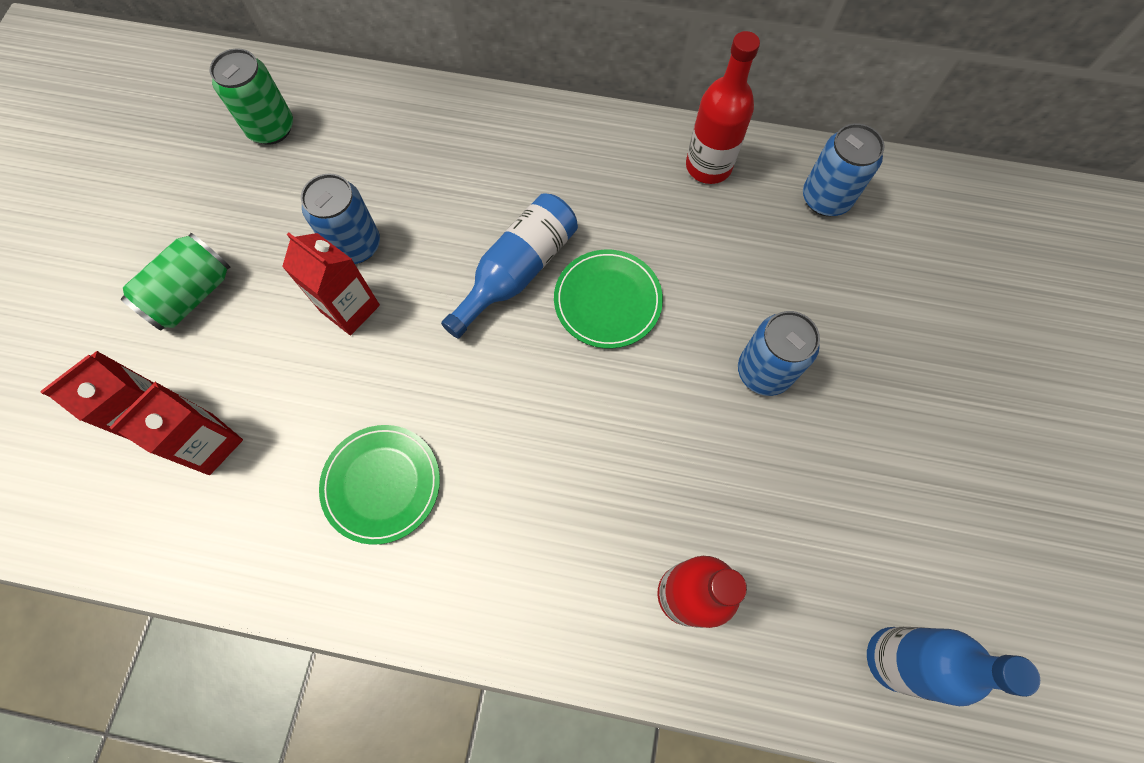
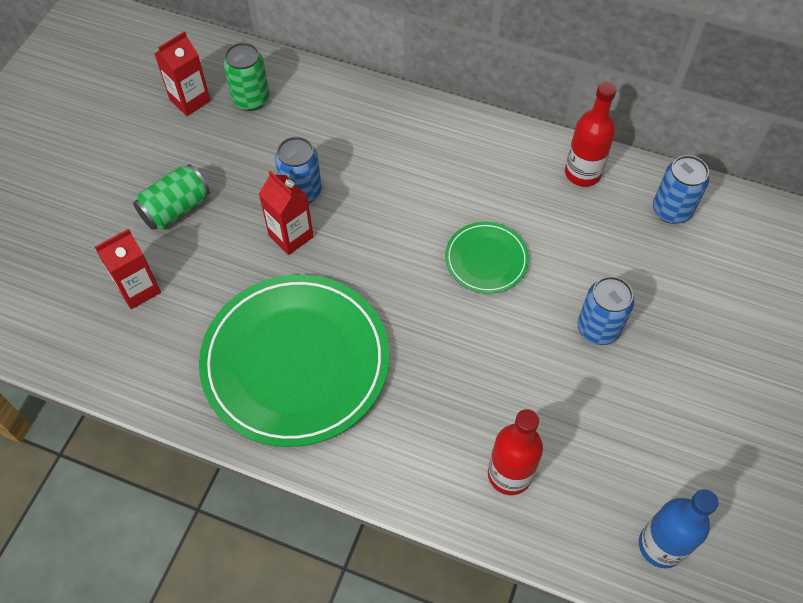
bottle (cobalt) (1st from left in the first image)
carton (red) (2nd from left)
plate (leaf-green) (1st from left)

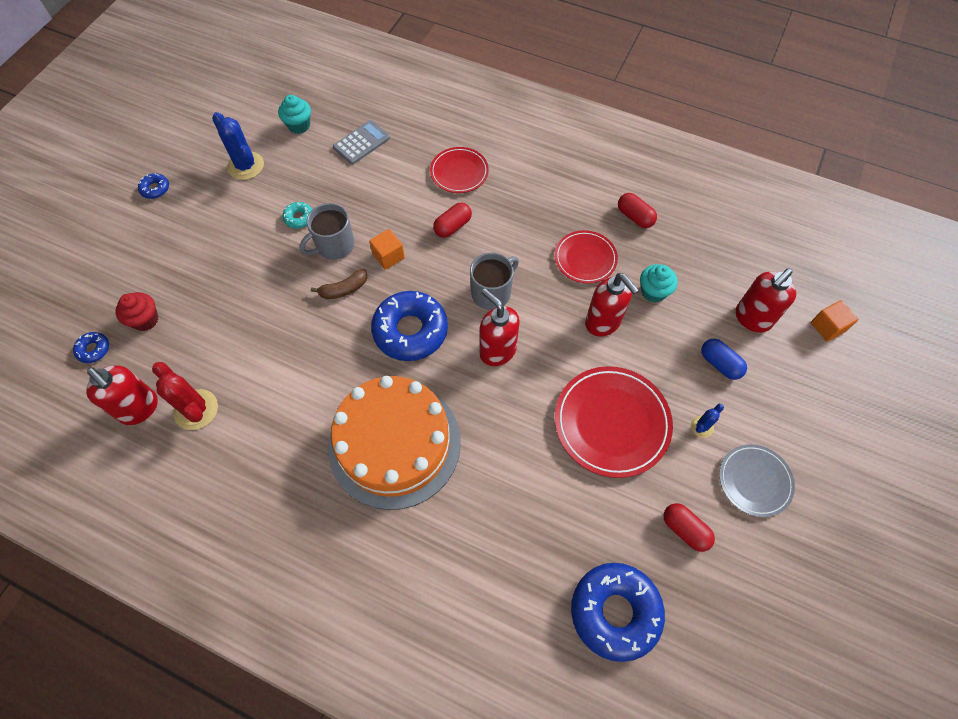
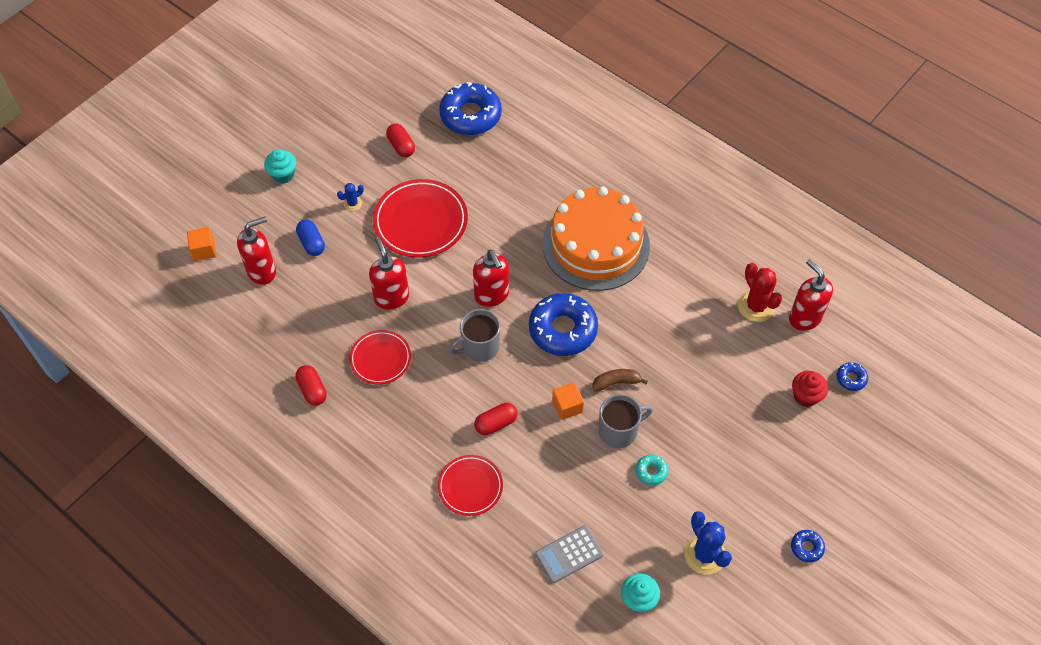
fairy cake (teal) (1st from left)
plate (gray)

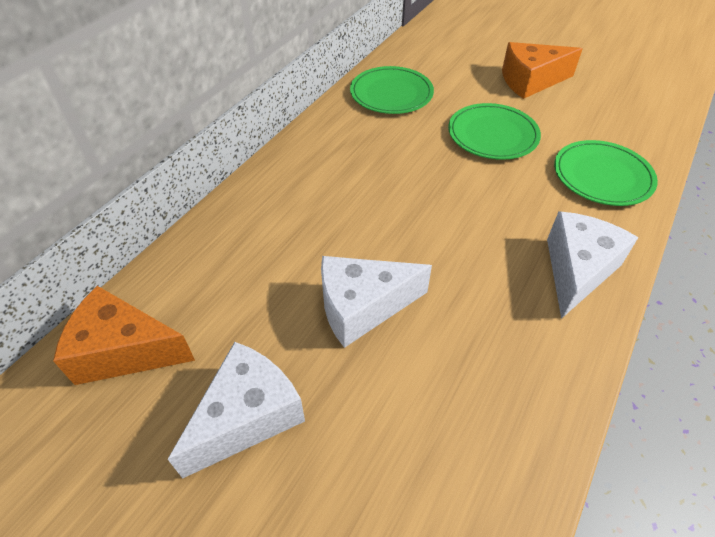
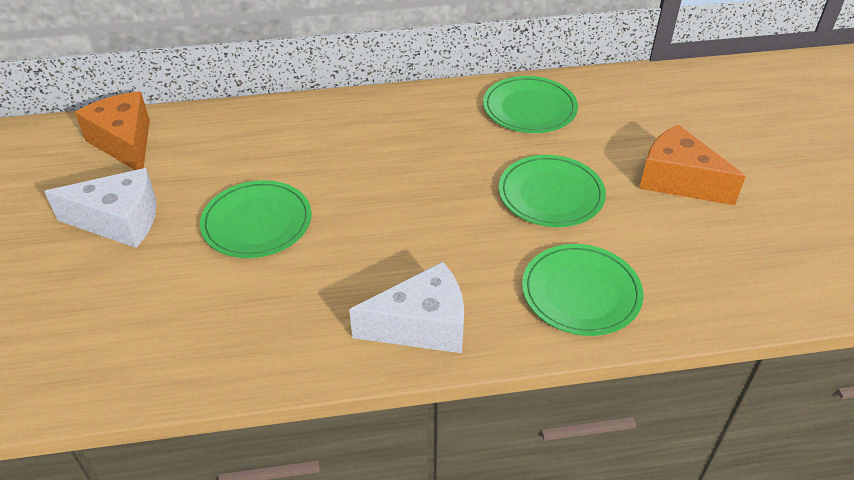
plate (leaf-green) (1st from left)

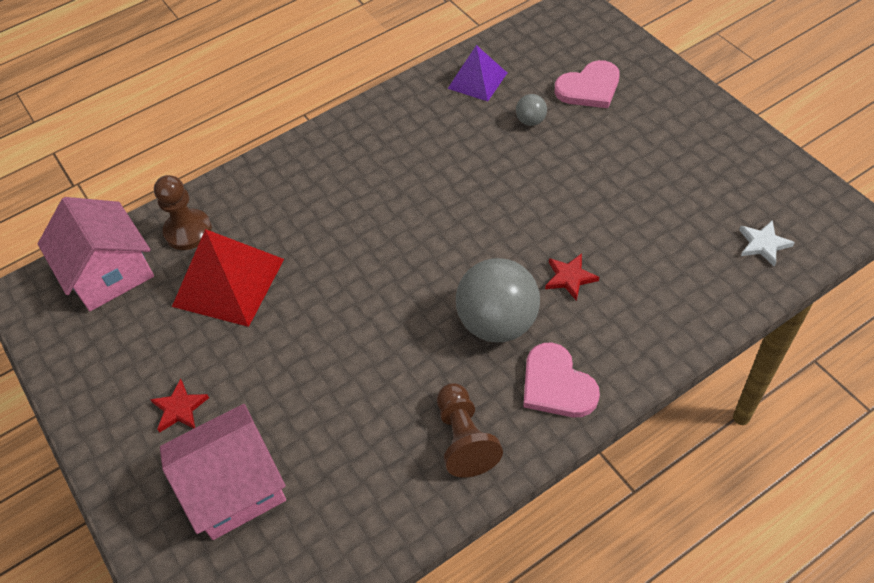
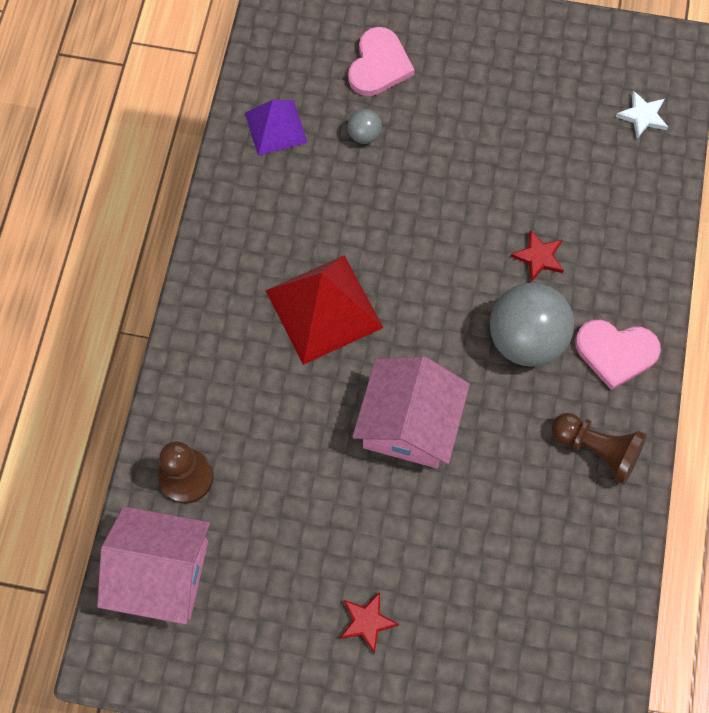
pyramid shape (red)
house (pink) (2nd from left)

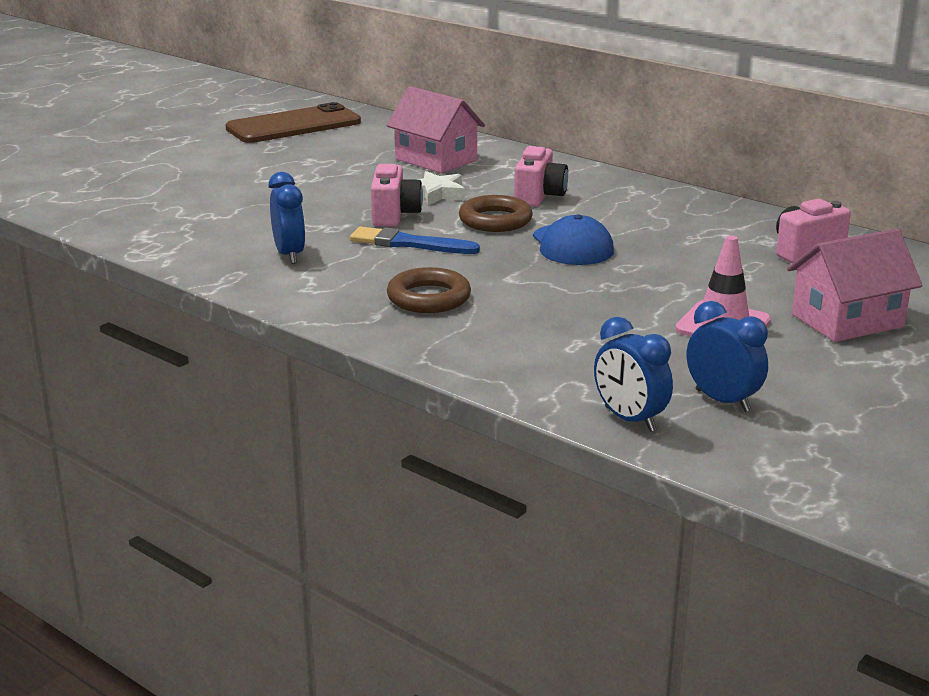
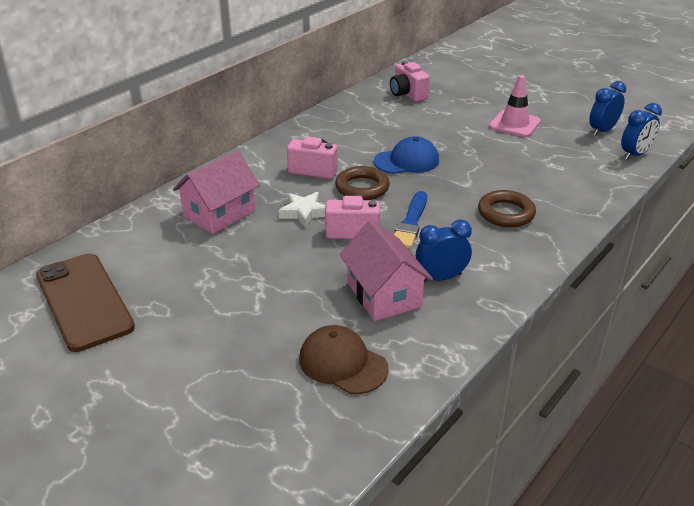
house (pink) (2nd from left)
baseball cap (russet)

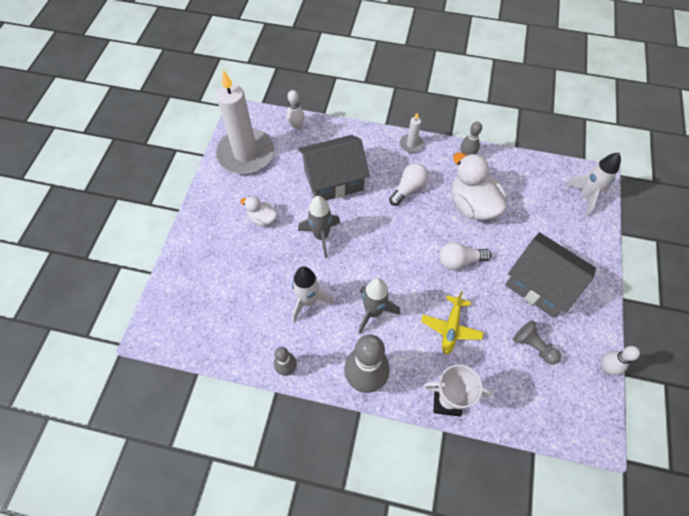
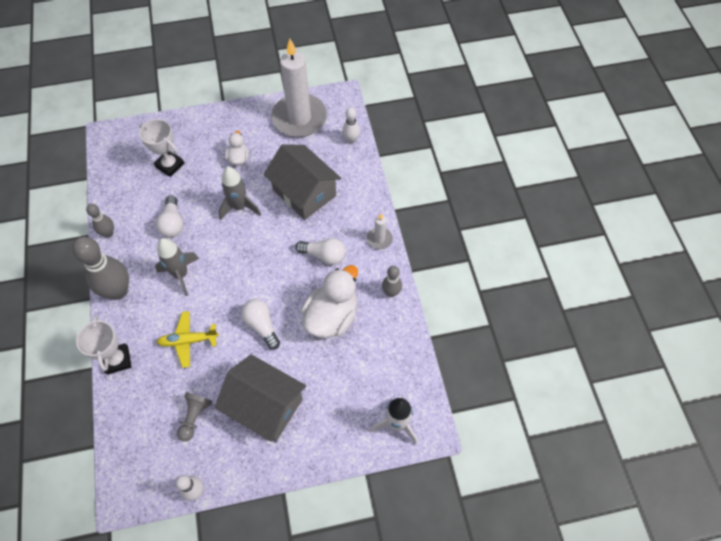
house (gray) (1st from left)
lightbulb (snow-white) (1st from left)
award cup (snow-white) (2nd from left)

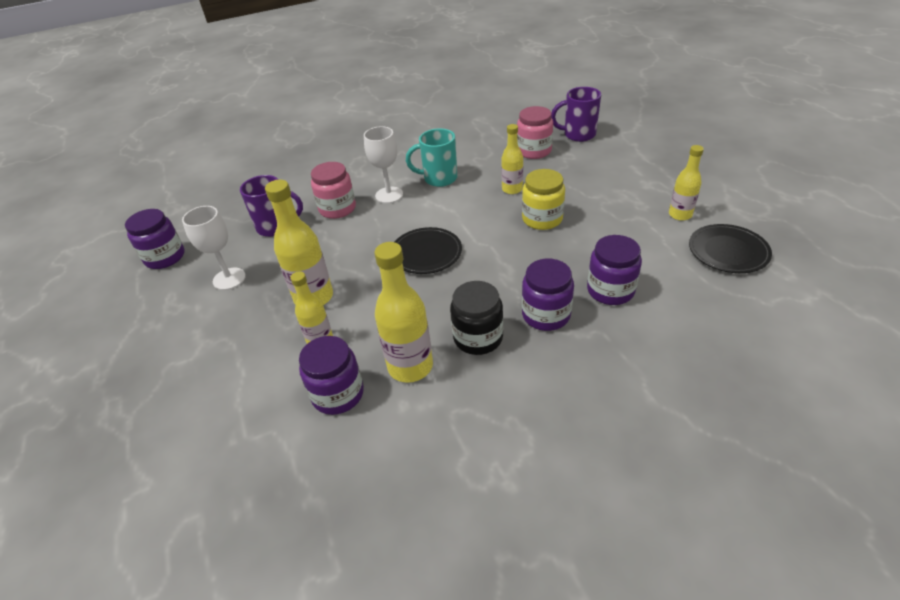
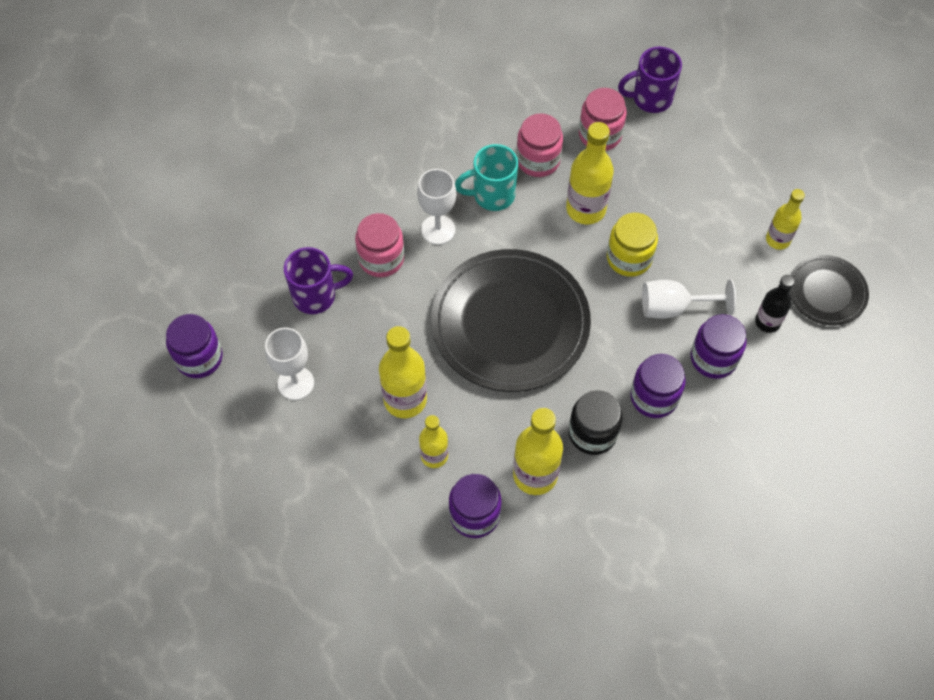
bottle (yellow) (4th from left)
plate (jet-black) (1st from left)
preserve jar (pink) (2nd from left)
bottle (jet-black)
chalice (snow-white) (3rd from left)

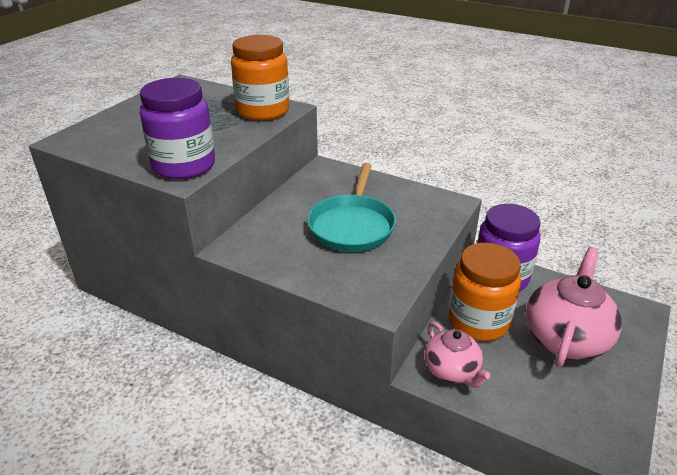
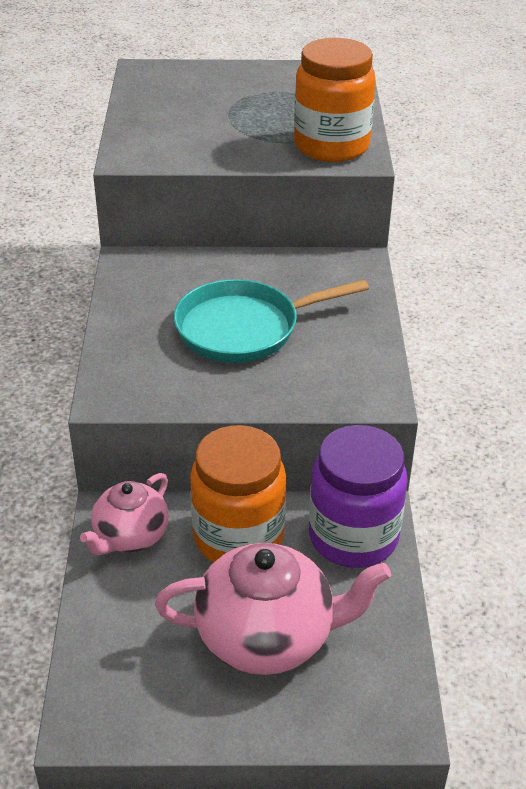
preserve jar (purple) (1st from left in the first image)

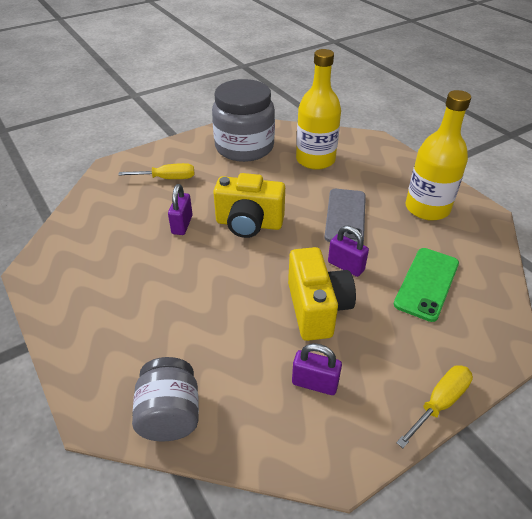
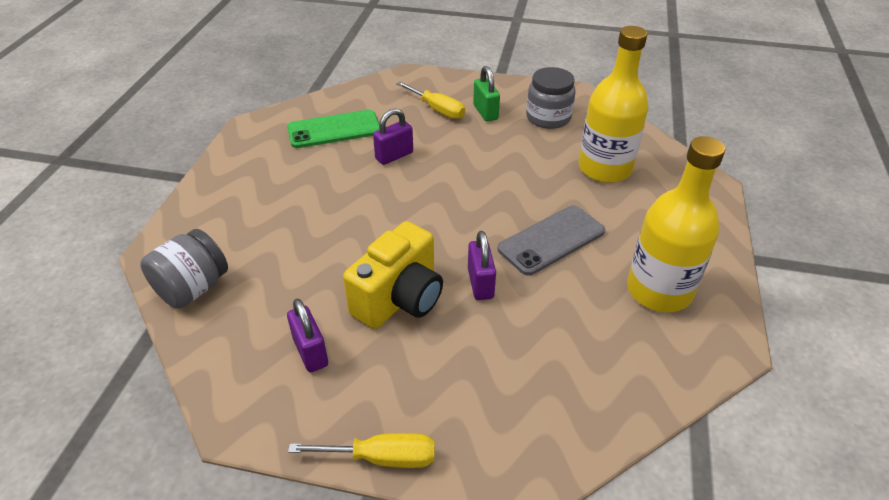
preserve jar (gray) (2nd from left)
compact camera (yellow) (1st from left in the first image)
smartphone (leaf-green)
lock (leaf-green)

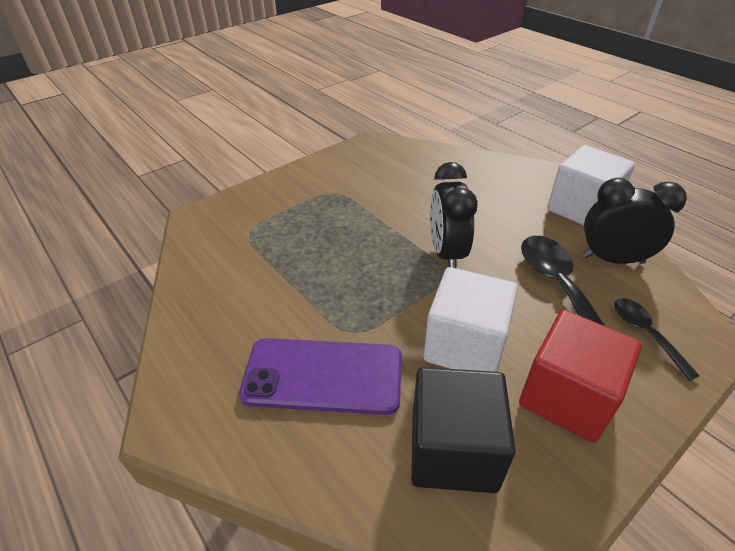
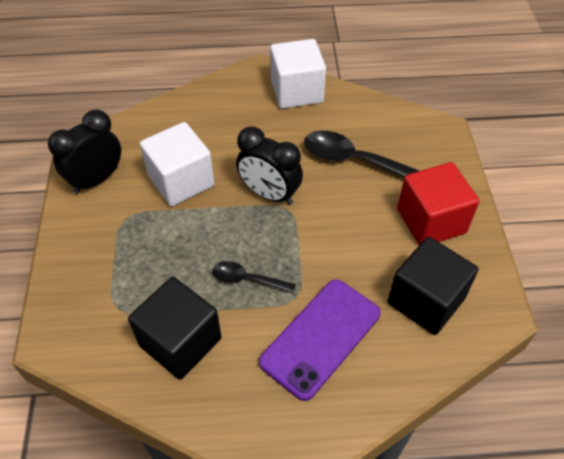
bedside clock (jet-black) (1st from left)
solid cube (snow-white) (1st from left)
tablespoon (jet-black) (1st from left)
solid cube (jet-black) (1st from left)

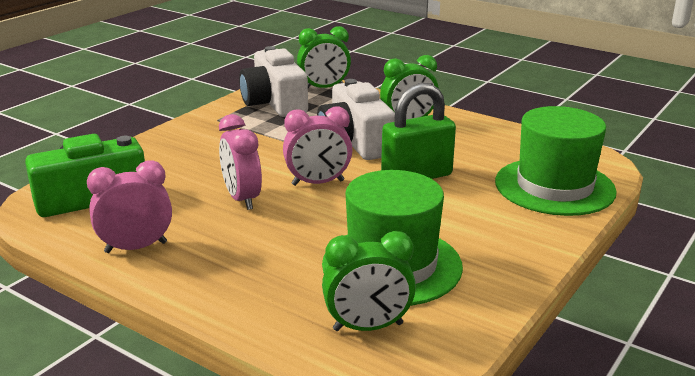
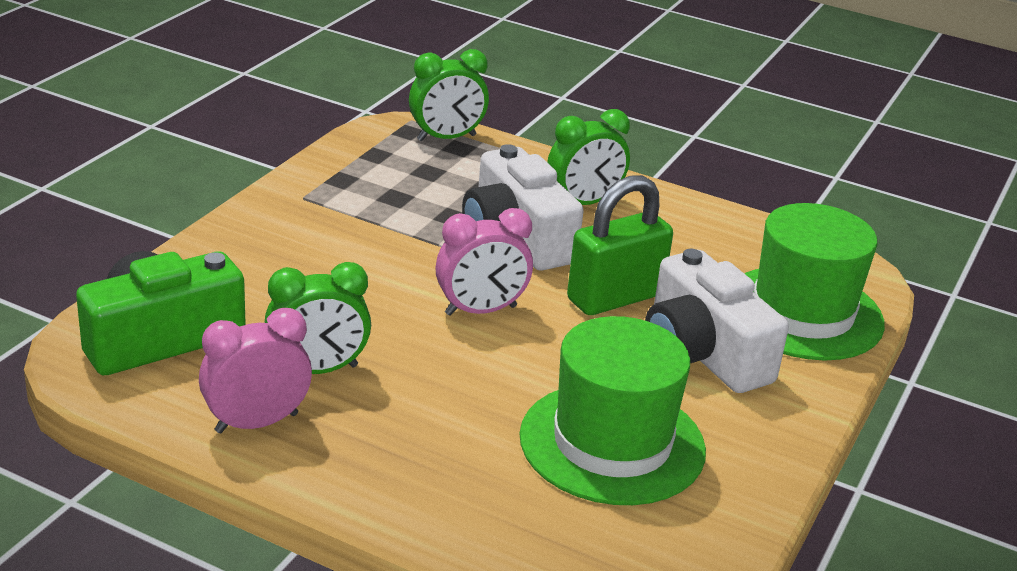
compact camera (snow-white) (2nd from left)
bedside clock (pink) (2nd from left in the first image)
bedside clock (leaf-green) (1st from left)

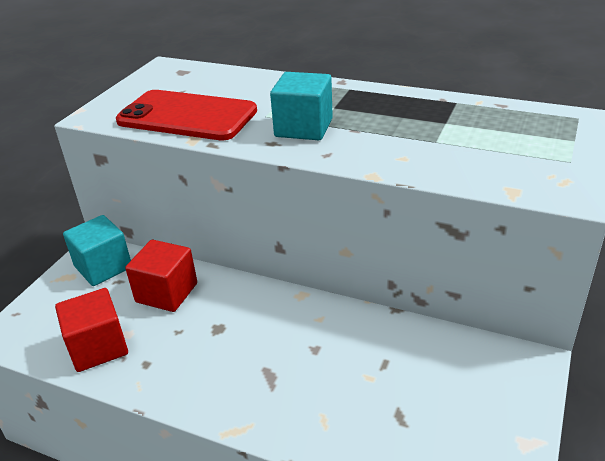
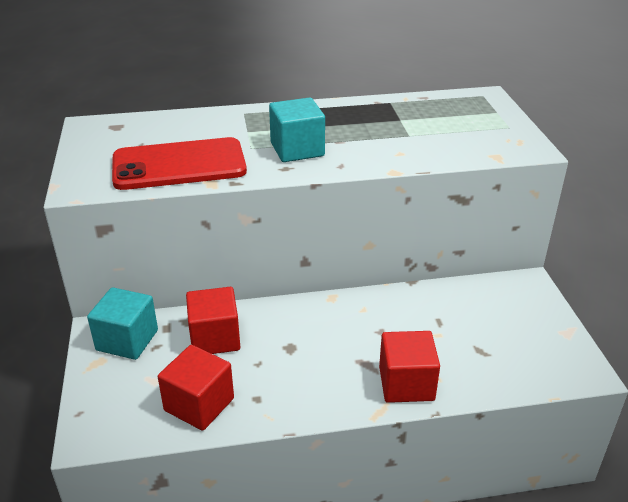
solid cube (red) (3rd from left)

